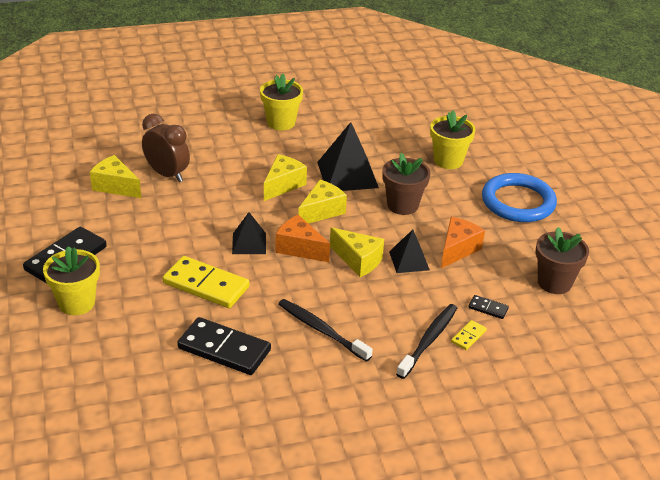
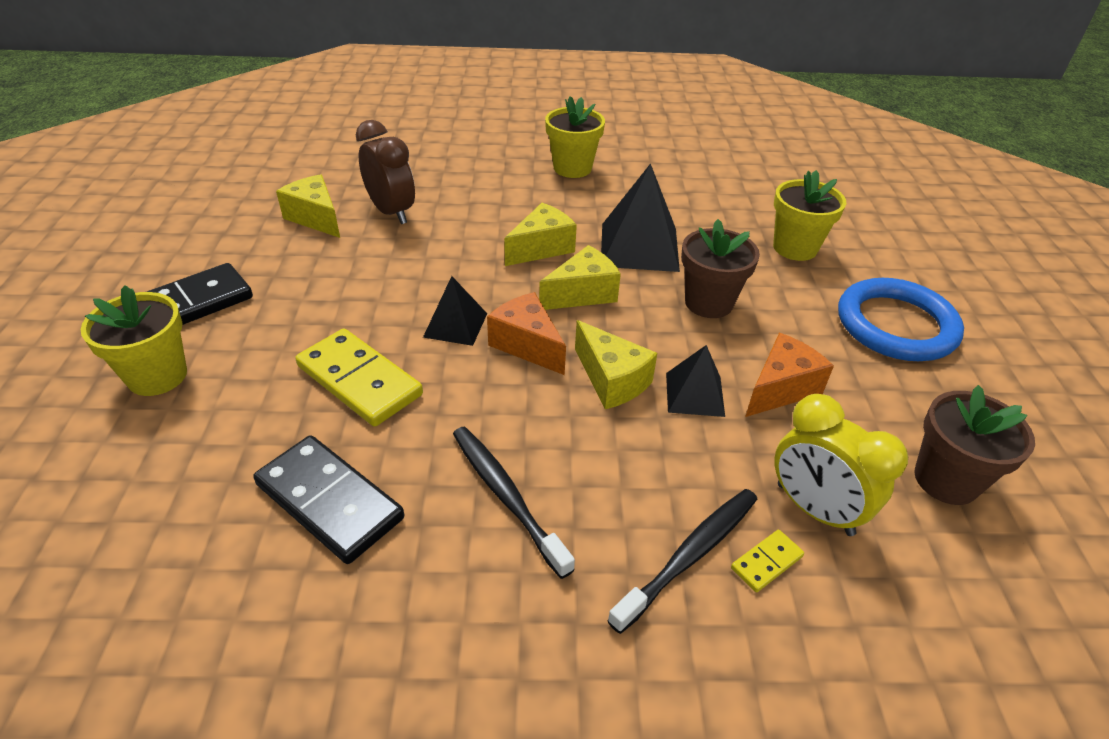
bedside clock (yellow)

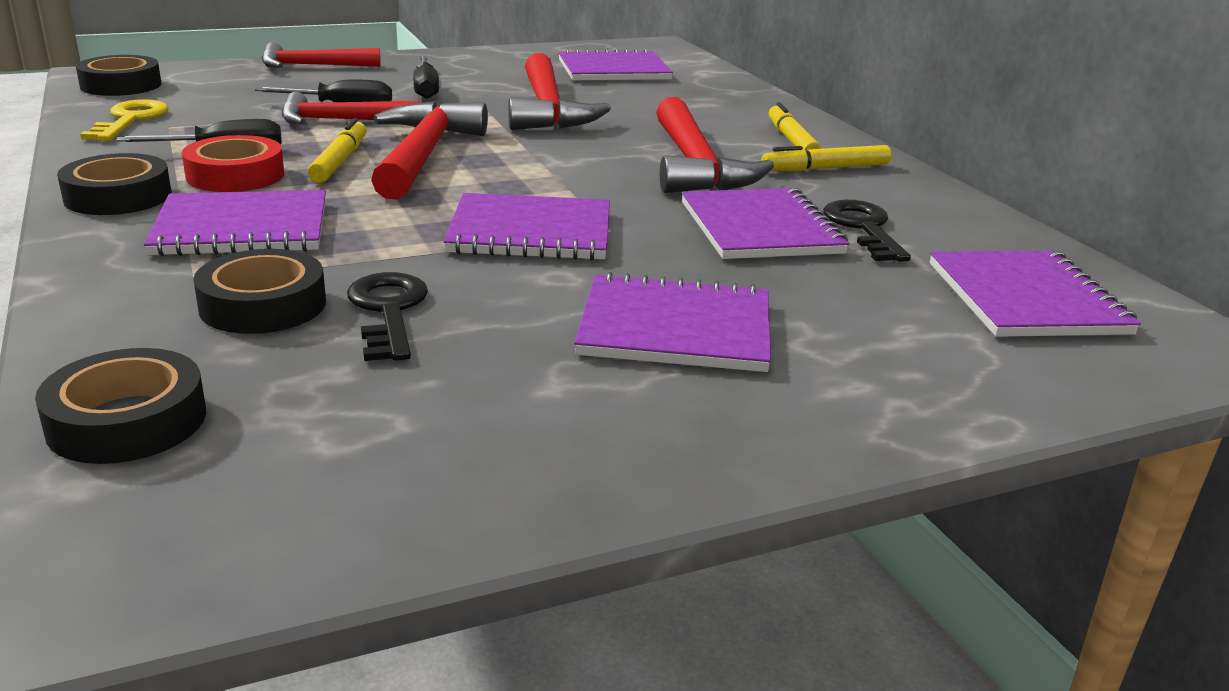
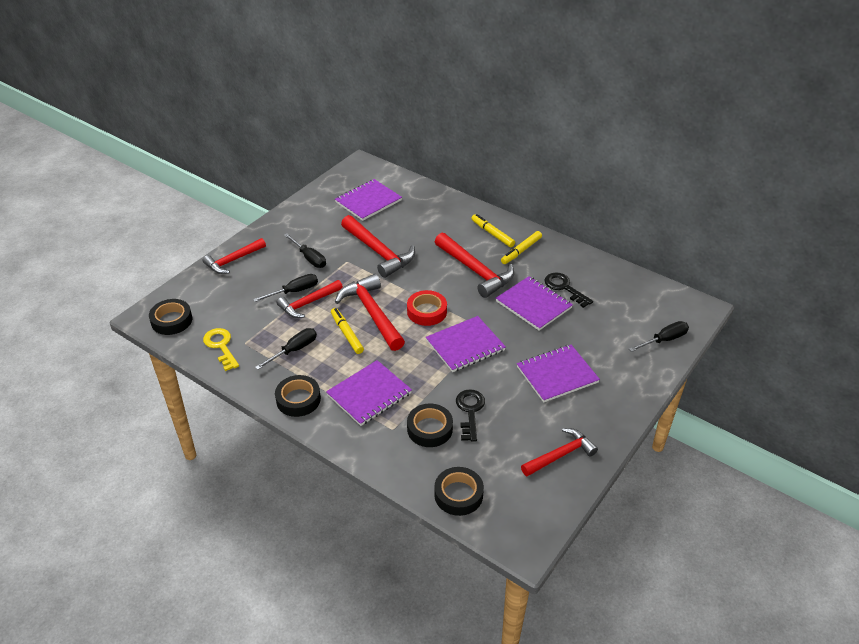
tape (red)
notepad (purple) (6th from left in the first image)
key (jet-black) (1st from left)
hand screwdriver (jet-black) (4th from left)
claw hammer (red) (6th from left)

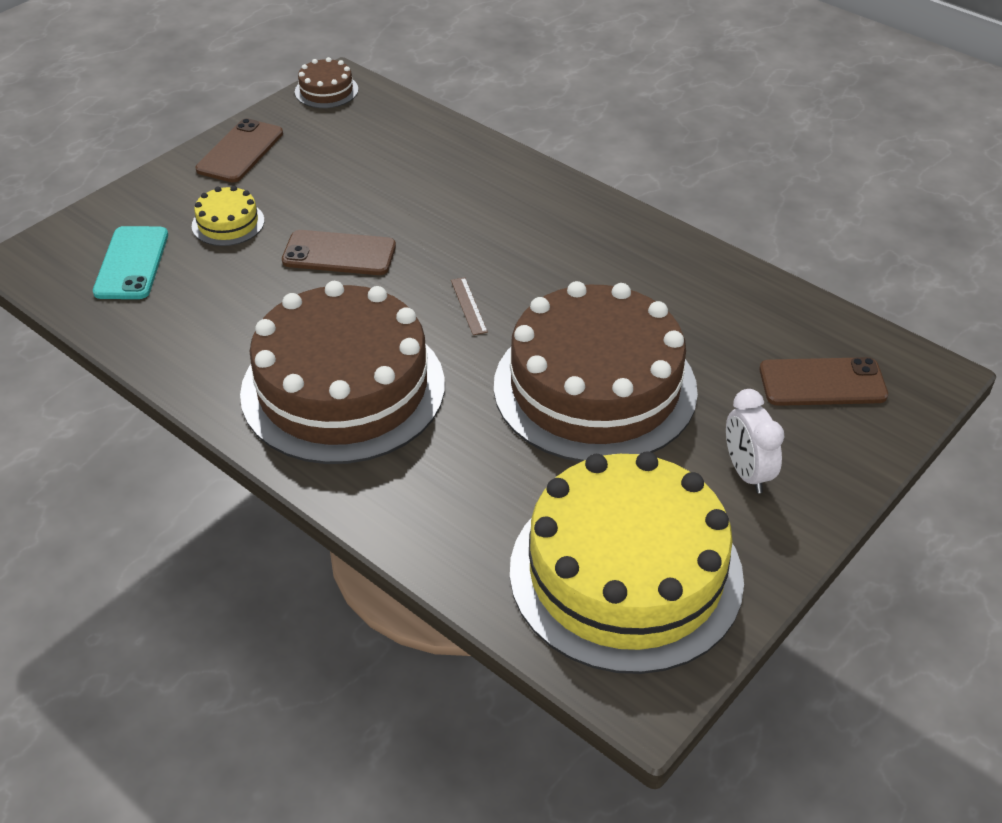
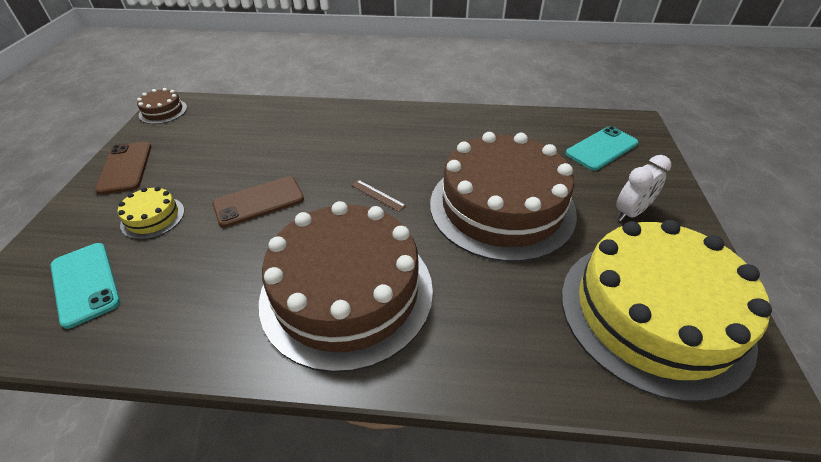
smartphone (teal) (2nd from left)
bedside clock (snow-white)

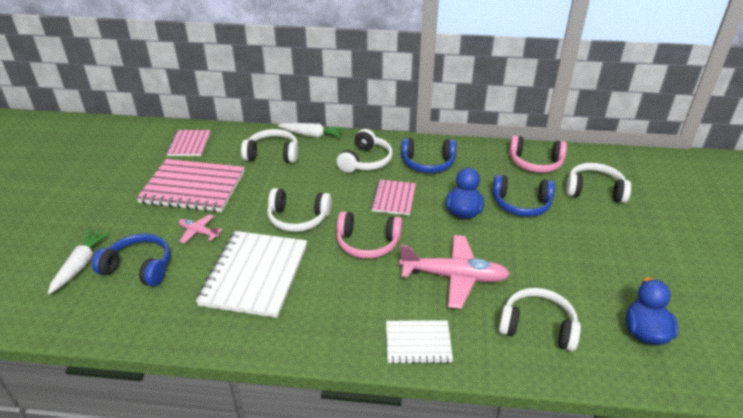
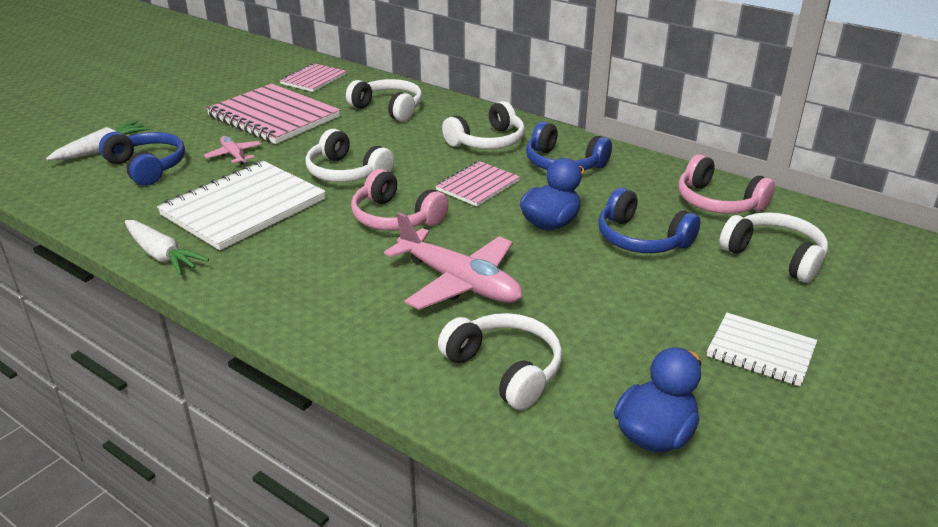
toy carrot (snow-white) (2nd from left)
notepad (snow-white) (2nd from left)

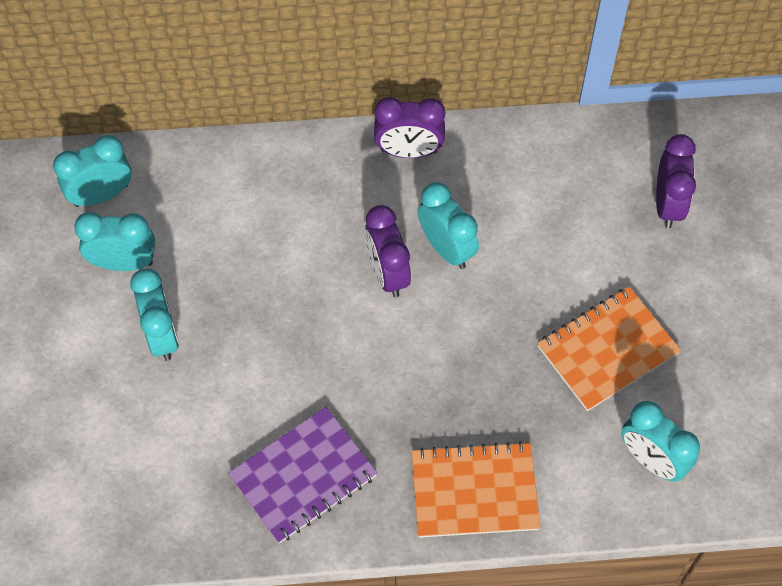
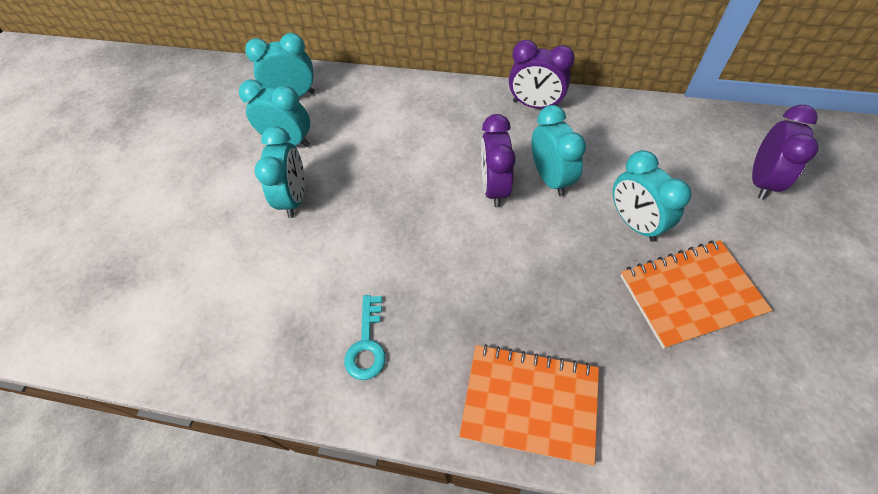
bedside clock (teal) (5th from left)
key (teal)

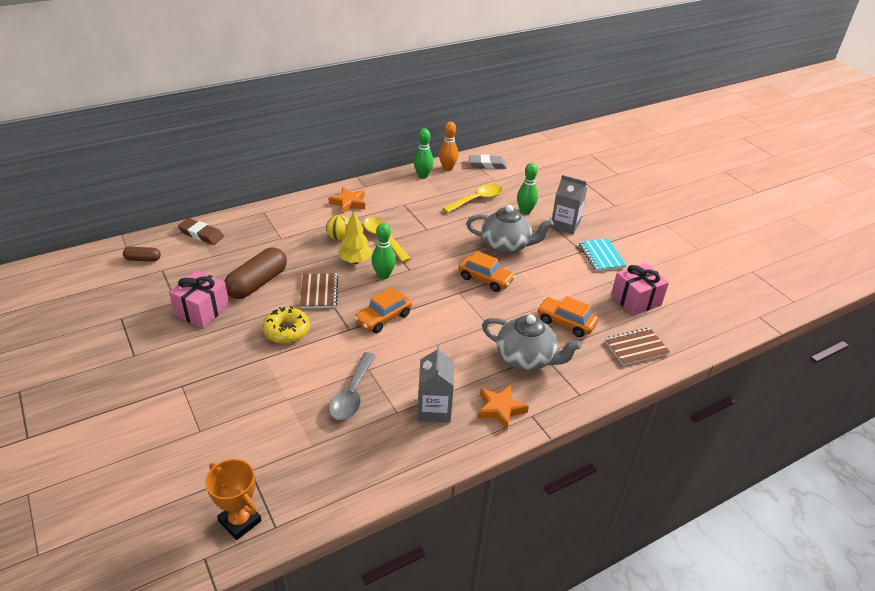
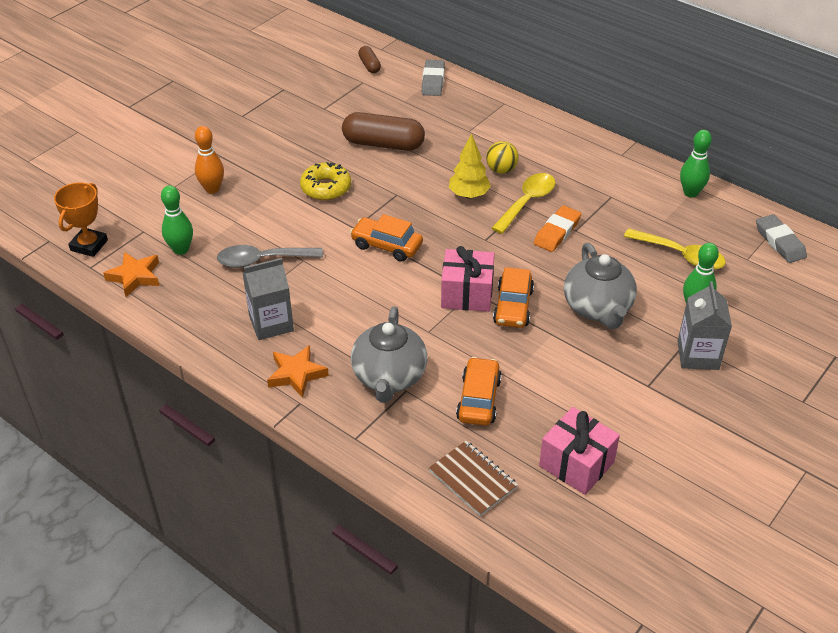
skittle (orange)
five-pointed star (orange) (1st from left)
gum eraser (gray) (1st from left)
skittle (leaf-green) (1st from left)
notepad (teal)
gift (pink) (1st from left)
notepad (russet) (1st from left in the first image)
gum eraser (orange)

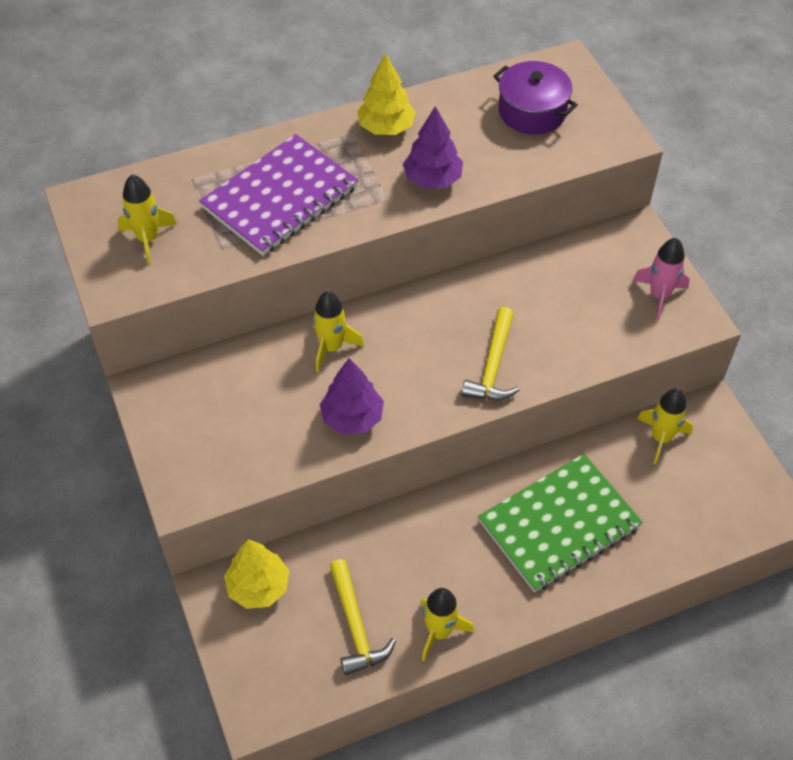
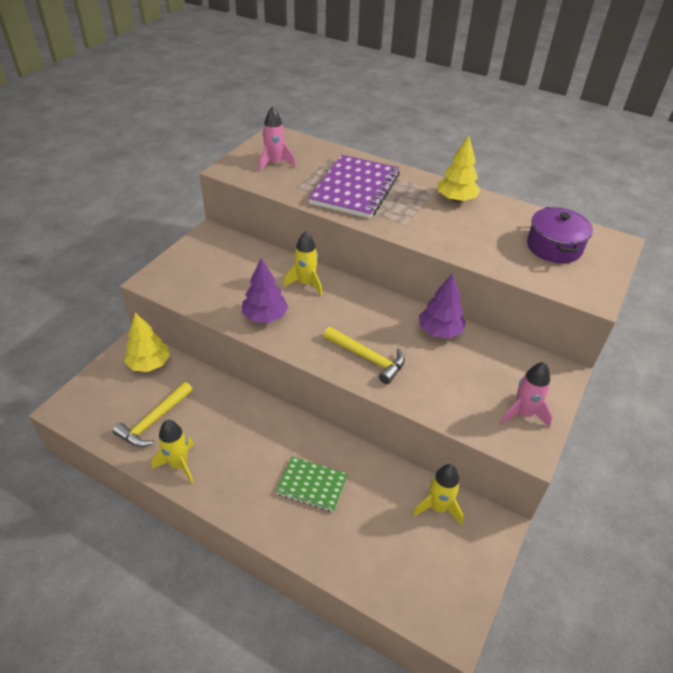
toy tree (purple) (2nd from left)
notepad (purple)
spaceship (pink) (1st from left)
claw hammer (yellow) (2nd from left)
notepad (leaf-green)

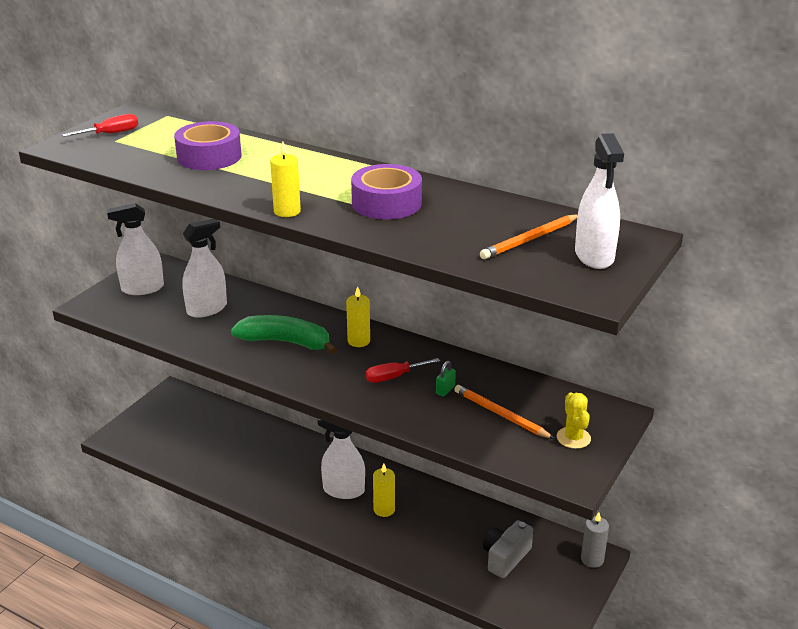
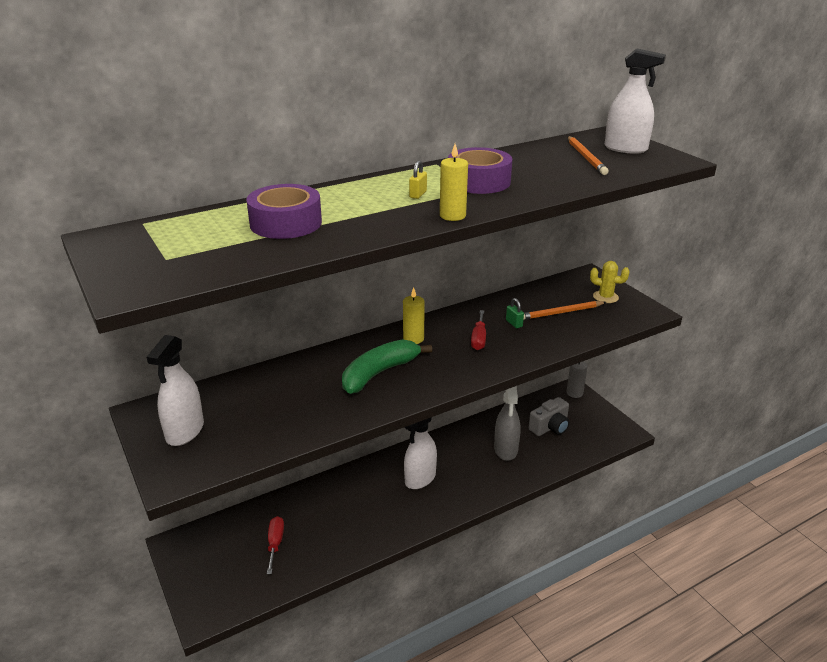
hand screwdriver (red) (1st from left)
spray bottle (snow-white) (2nd from left in the first image)
wax candle (yellow) (3rd from left in the first image)
compact camera (gray)
lock (yellow)
spray bottle (gray)

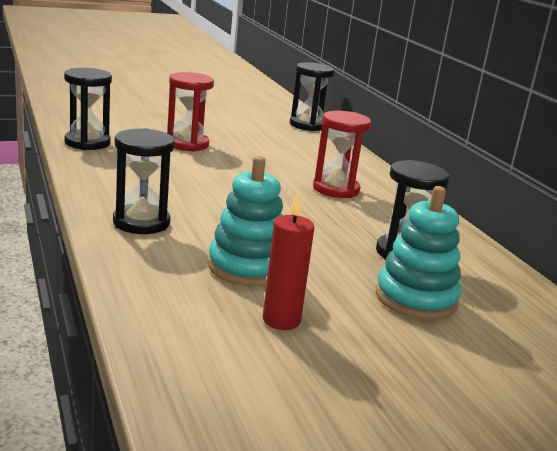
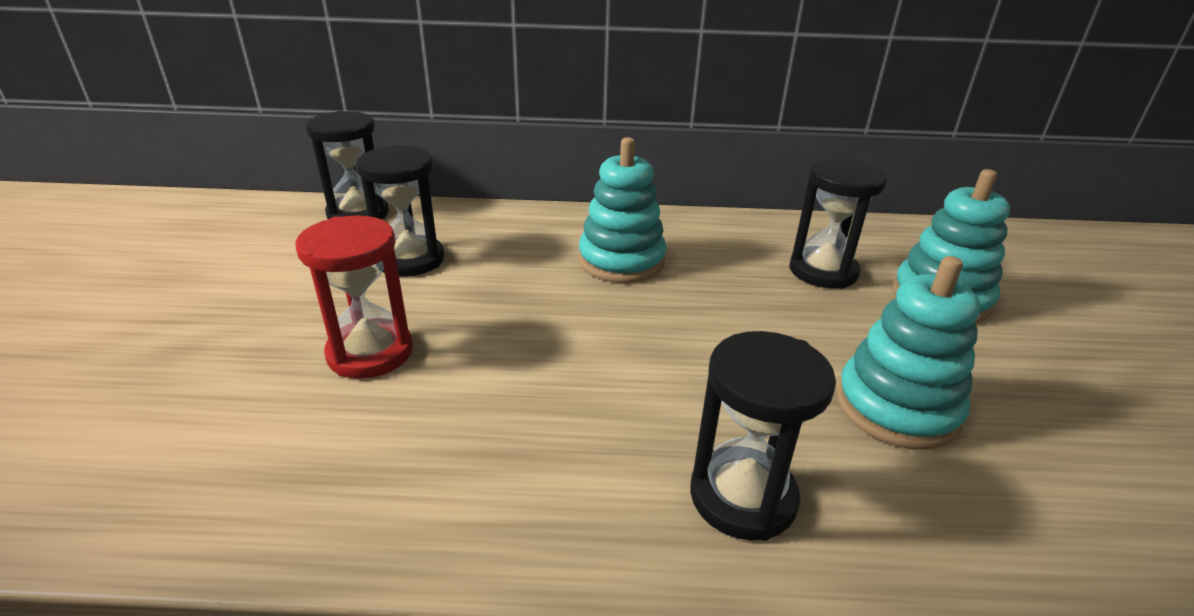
sandglass (jet-black) (2nd from left)
stacking rings (teal) (1st from left)
wax candle (red)

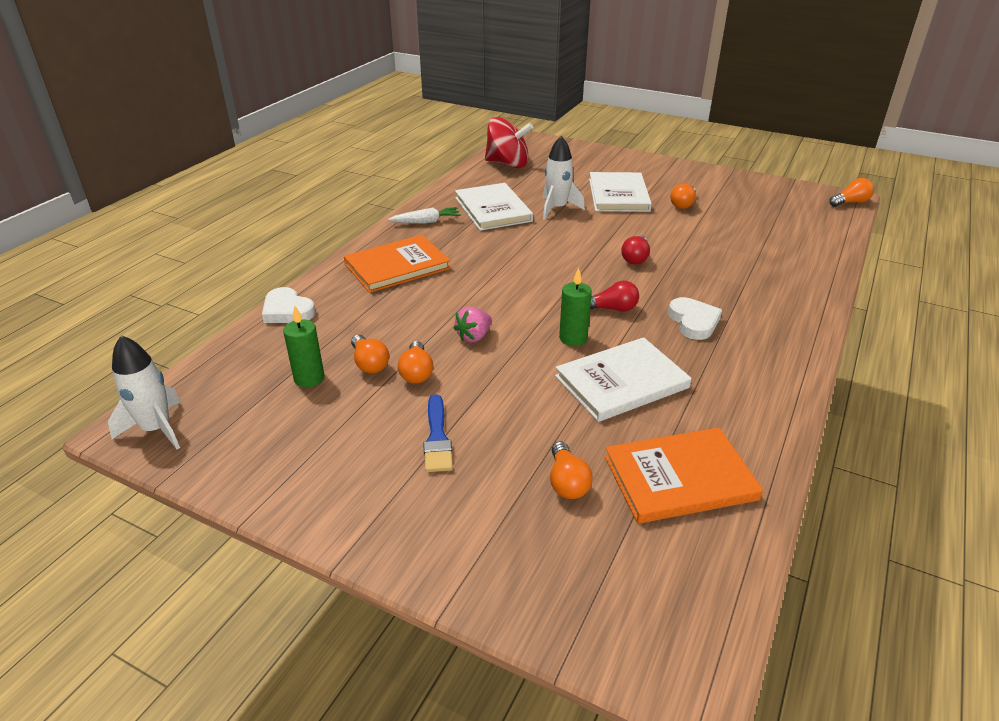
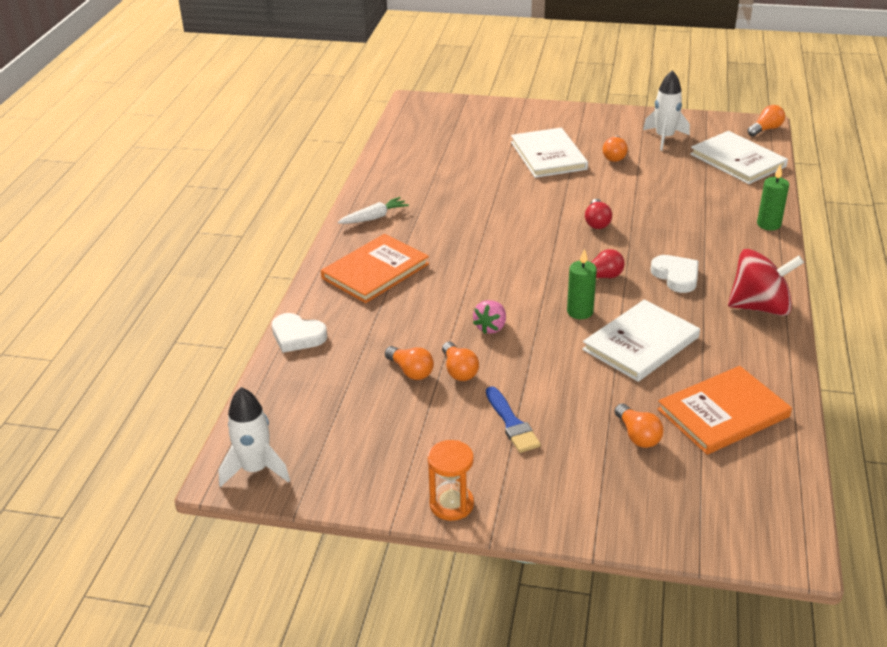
spinning top (red)
spaceship (snow-white) (2nd from left)
book (snow-white) (3rd from left)
wax candle (leaf-green) (2nd from left)
sandglass (orange)

